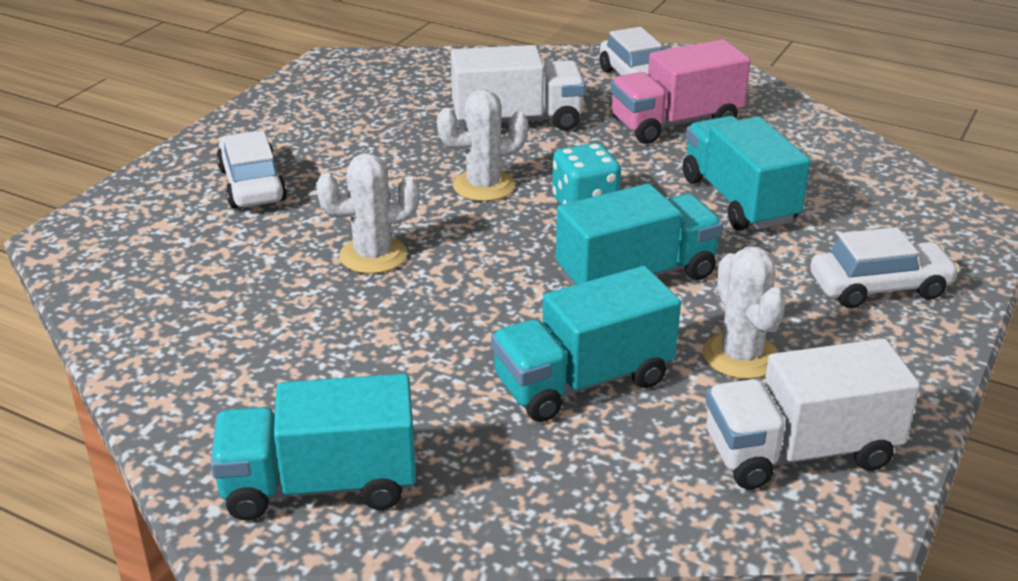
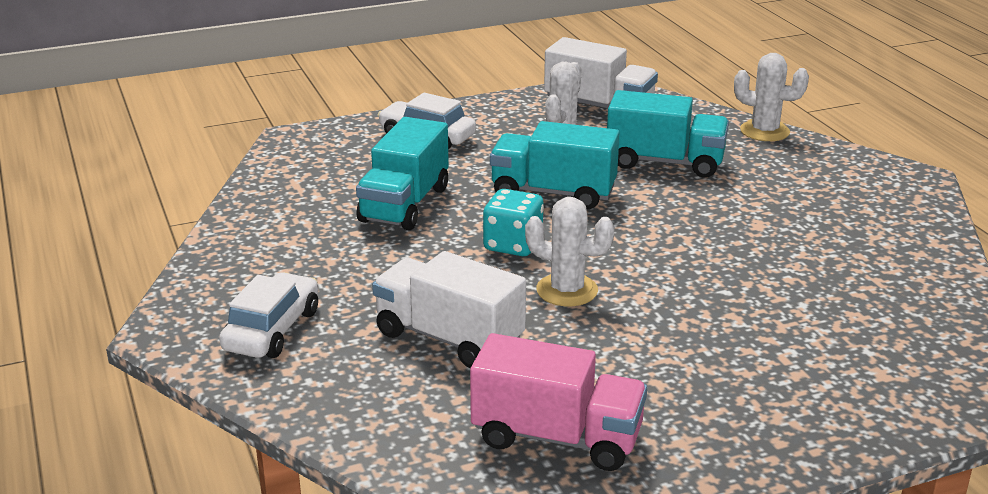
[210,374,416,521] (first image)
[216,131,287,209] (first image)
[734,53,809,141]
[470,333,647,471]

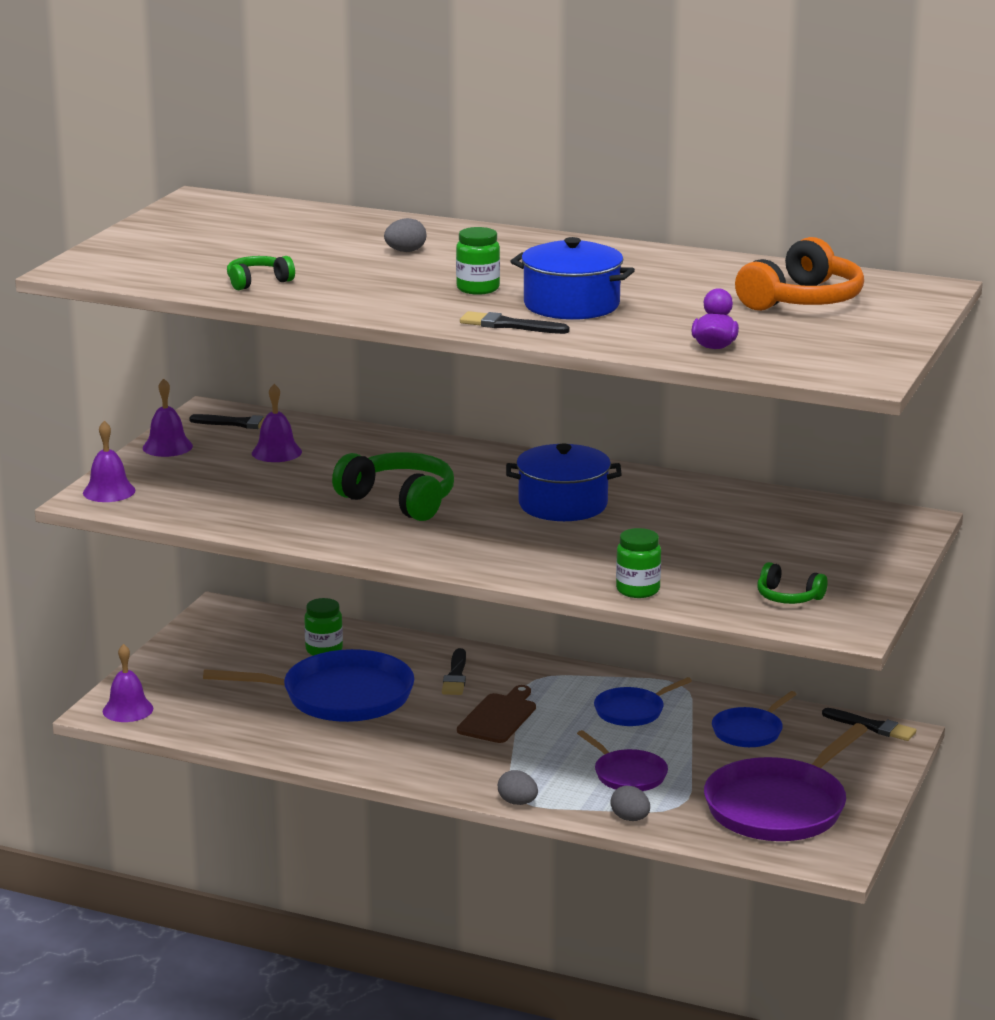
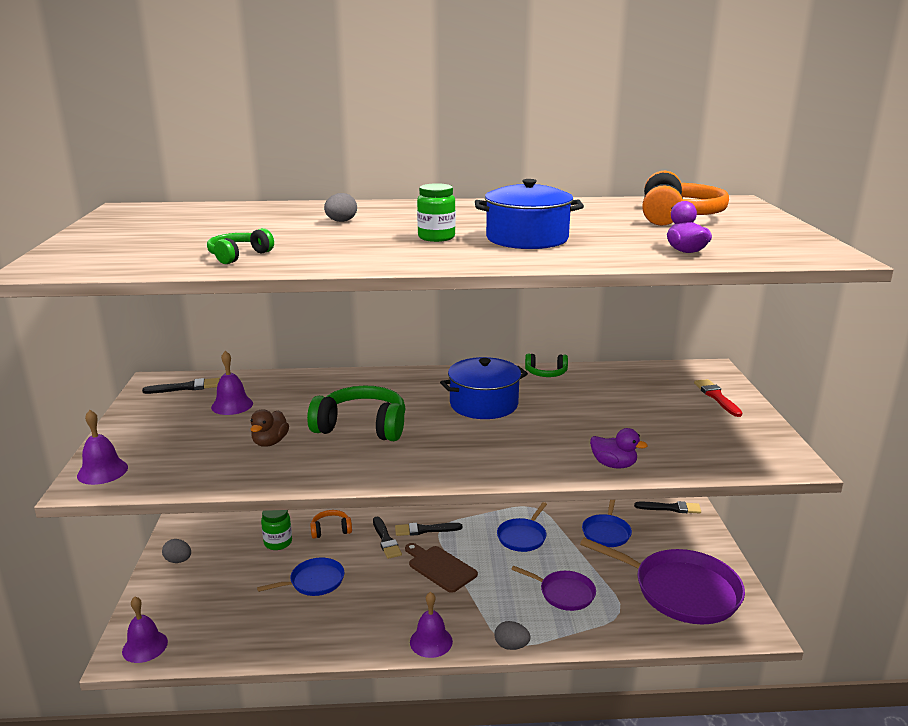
[410,592,453,658]
[257,558,344,596]
[405,543,478,593]
[395,523,462,536]
[162,539,191,563]
[590,428,648,469]
[580,538,745,624]
[525,354,568,377]
[251,409,289,447]
[310,510,352,538]
[694,379,742,417]

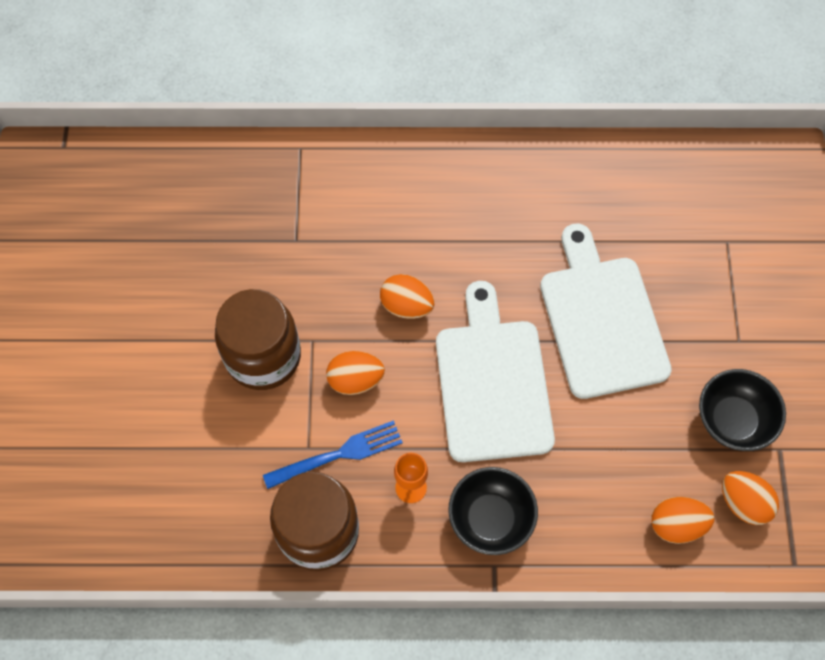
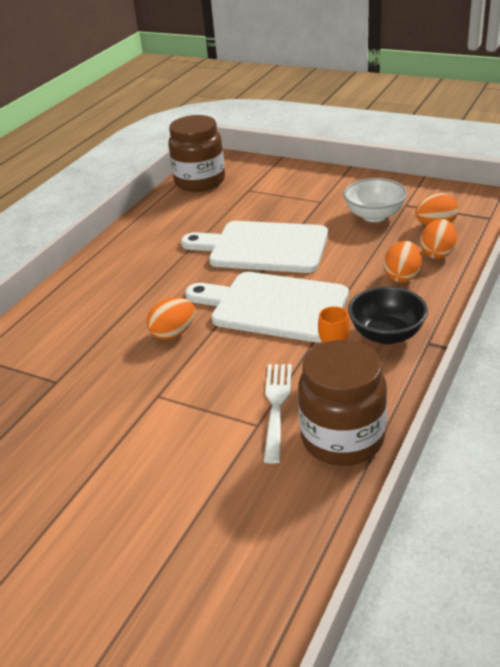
[168,115,225,192]
[264,364,292,464]
[384,241,422,282]
[343,178,407,222]

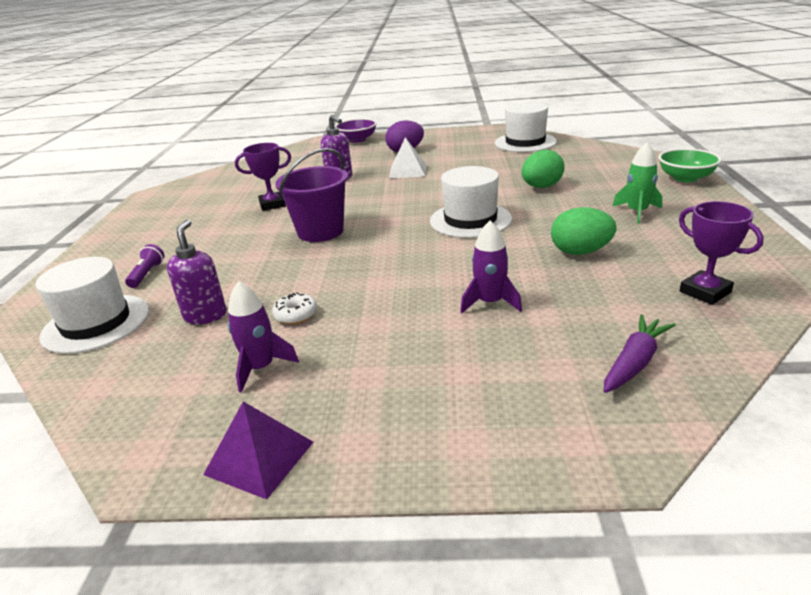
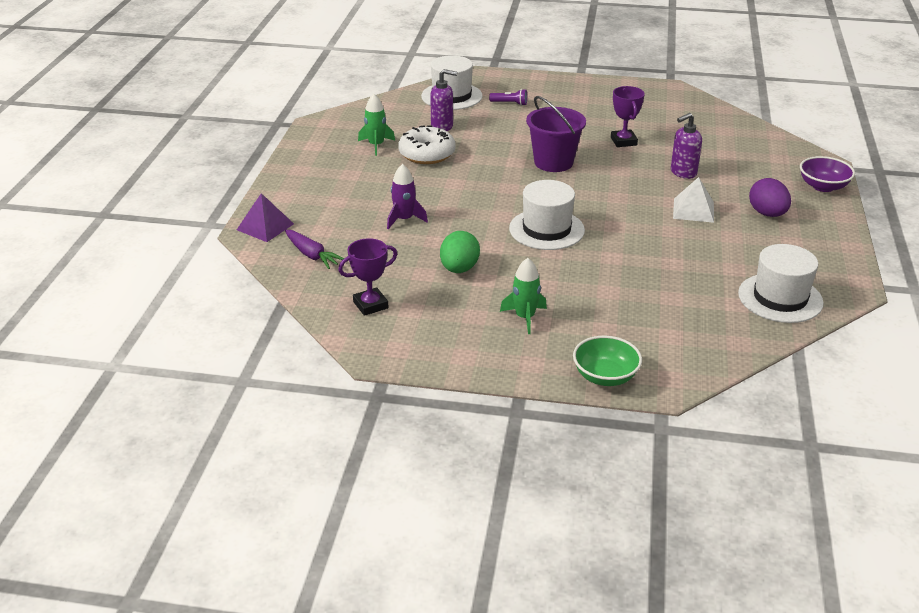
[237,193,294,242]
[358,94,395,156]
[398,125,456,164]
[522,150,565,188] (first image)

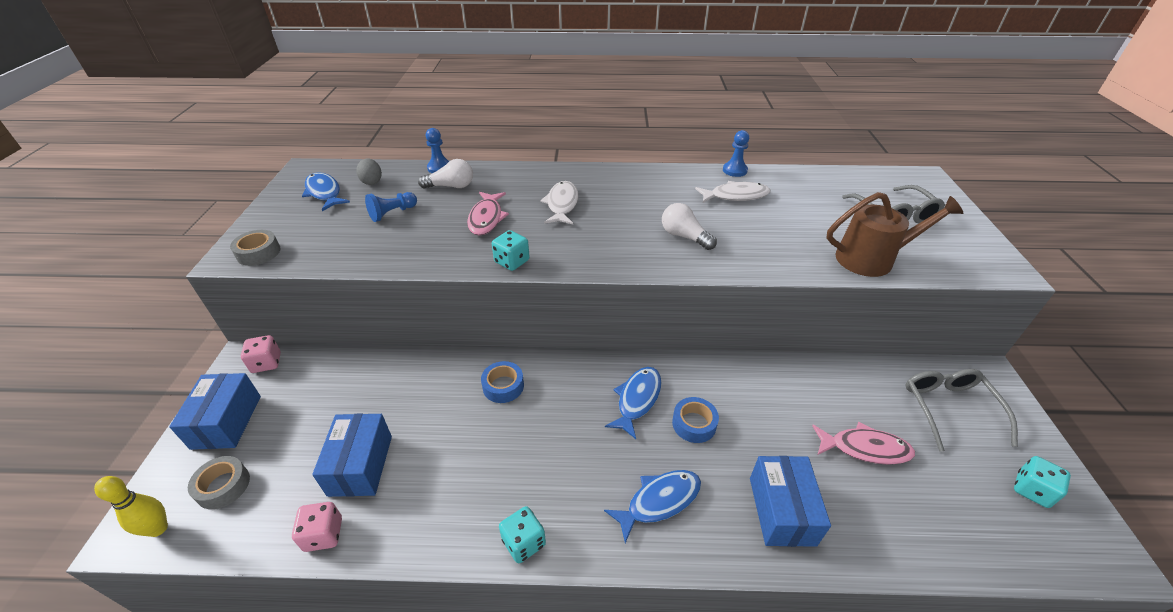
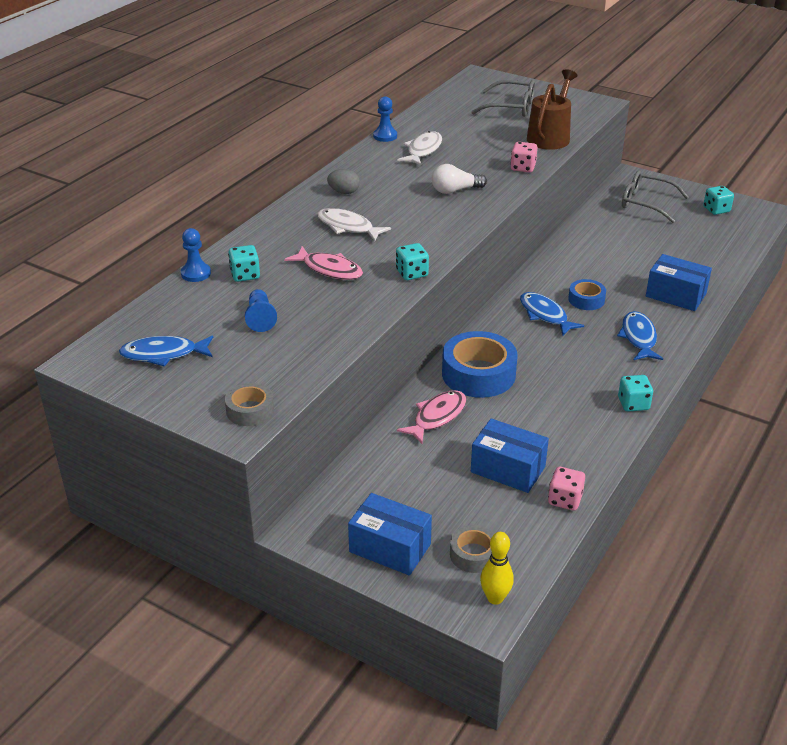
[510,142,537,172]
[327,169,360,194]
[228,245,260,282]
[442,331,518,398]
[397,390,466,444]

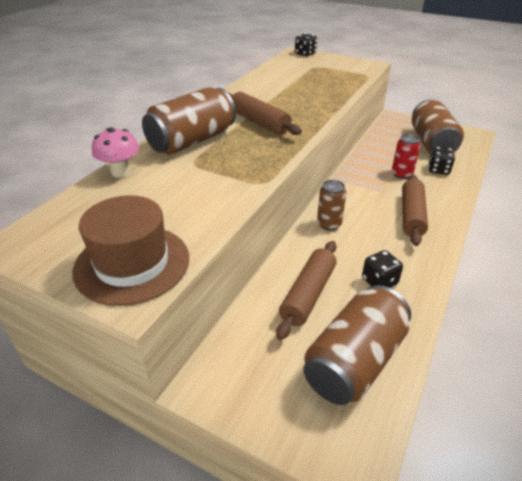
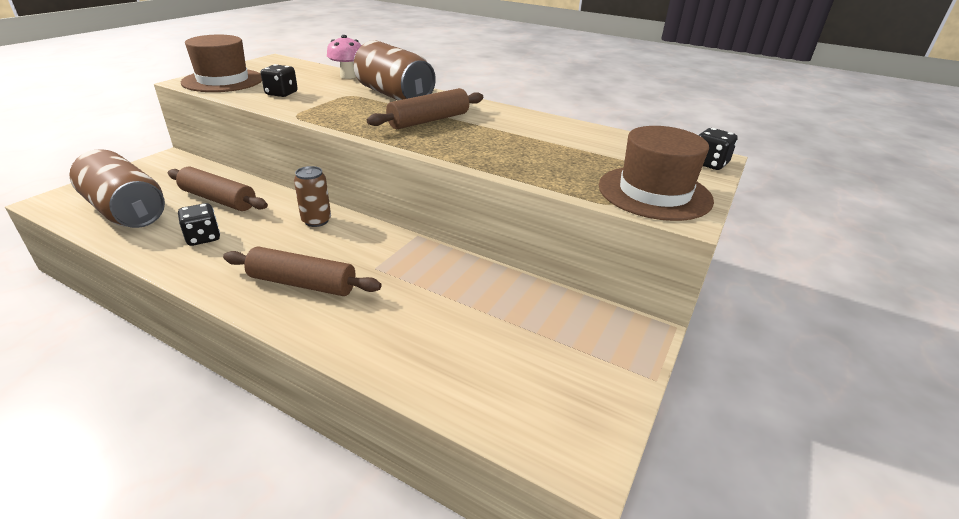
[392,134,421,179] (first image)
[412,100,464,154] (first image)
[261,64,298,97]
[599,126,714,221]

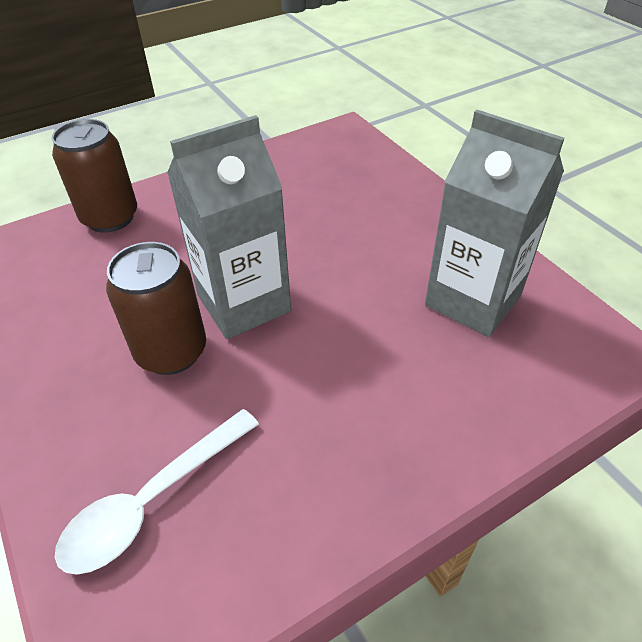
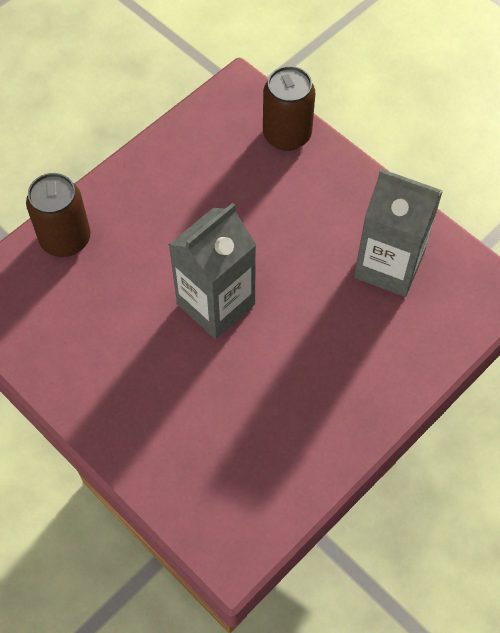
[55,409,259,575] (first image)
[263,66,315,151]

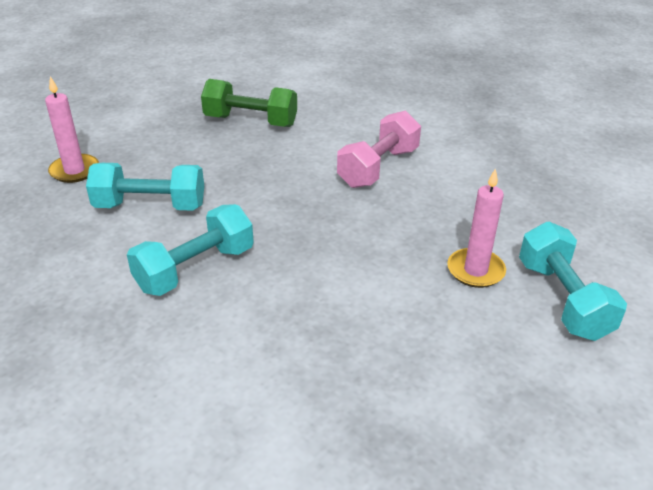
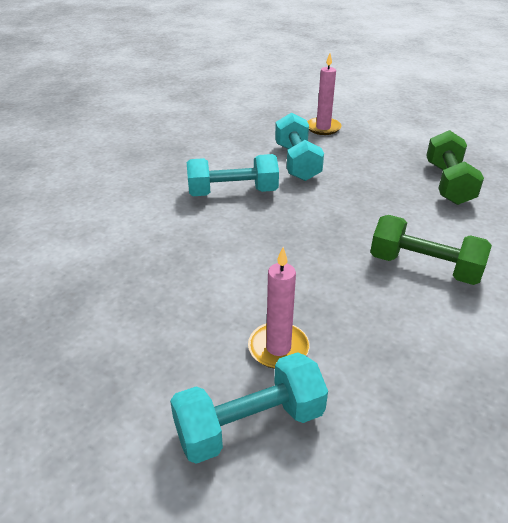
[187,154,279,196]
[370,215,492,285]

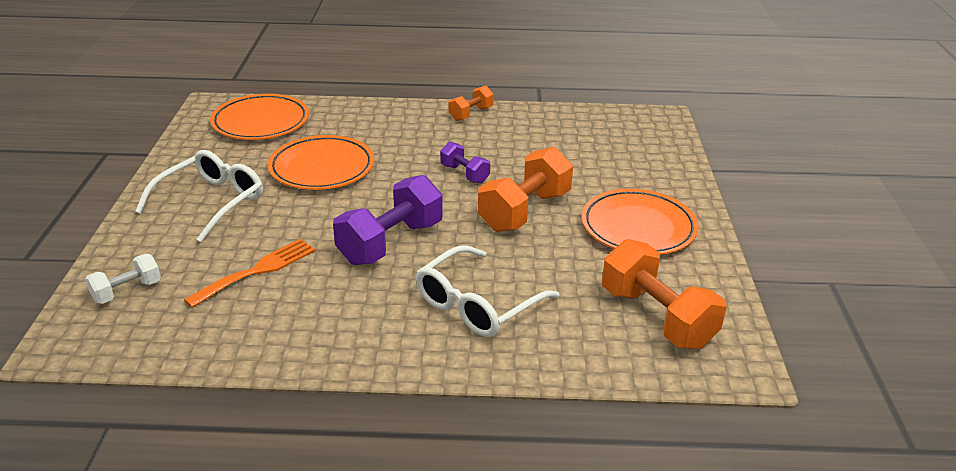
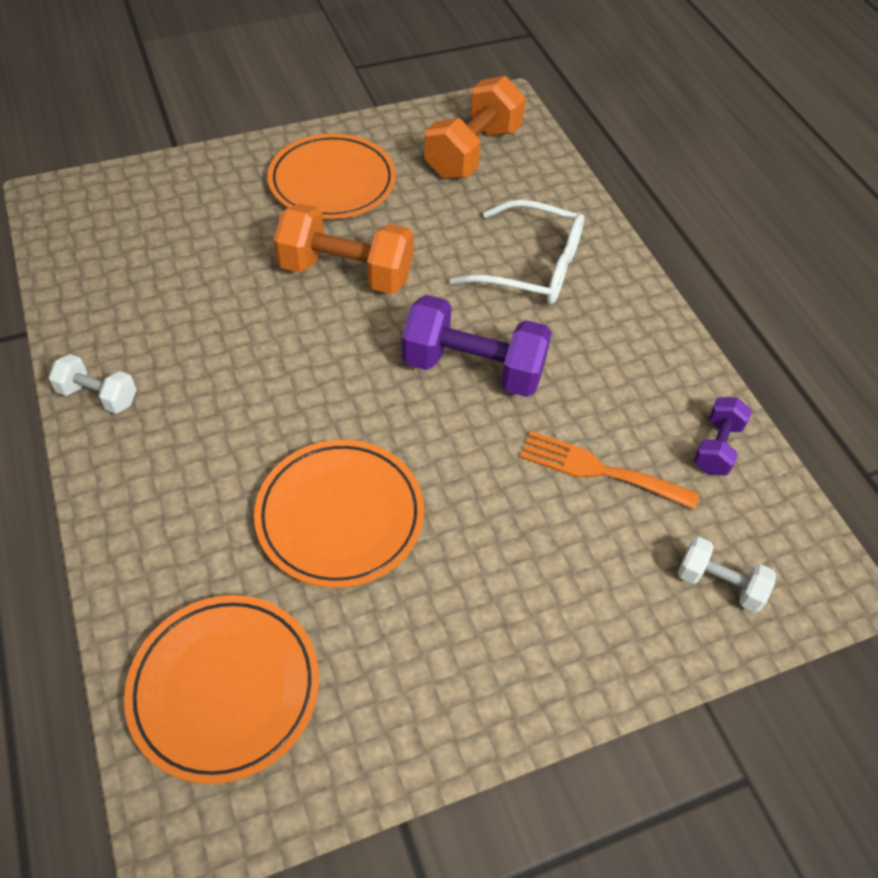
[135,150,263,243] (first image)
[693,397,752,475]
[48,354,137,414]

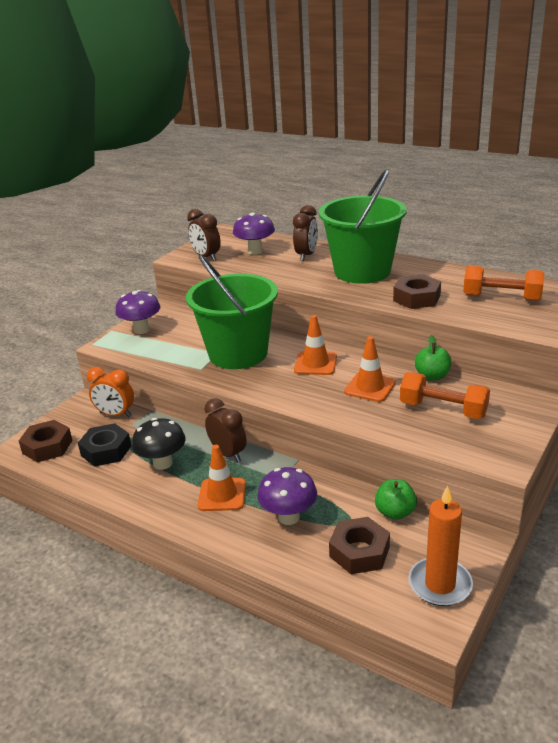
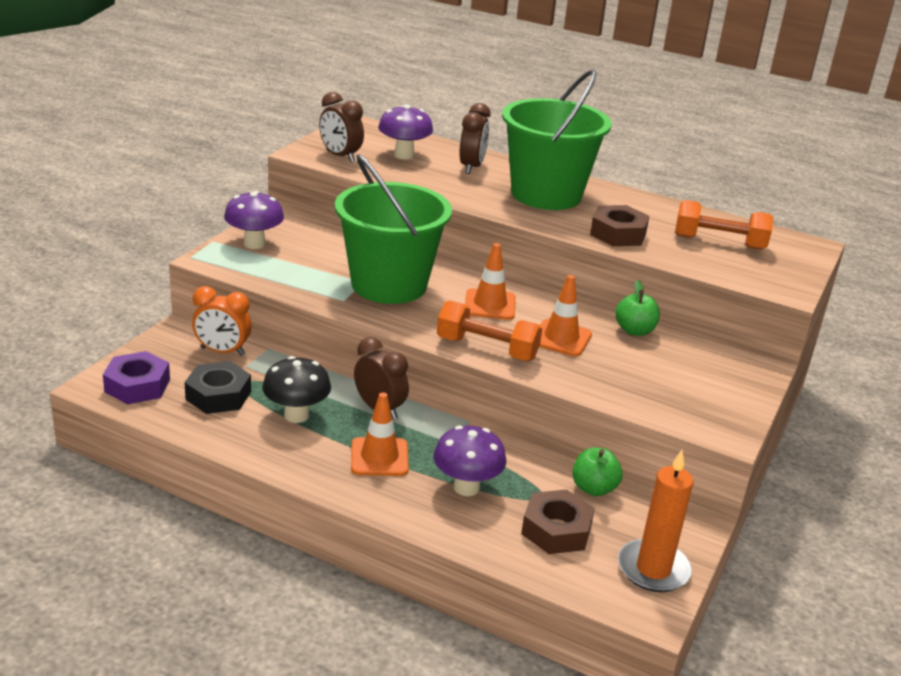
[103,351,170,404]
[437,301,542,361]

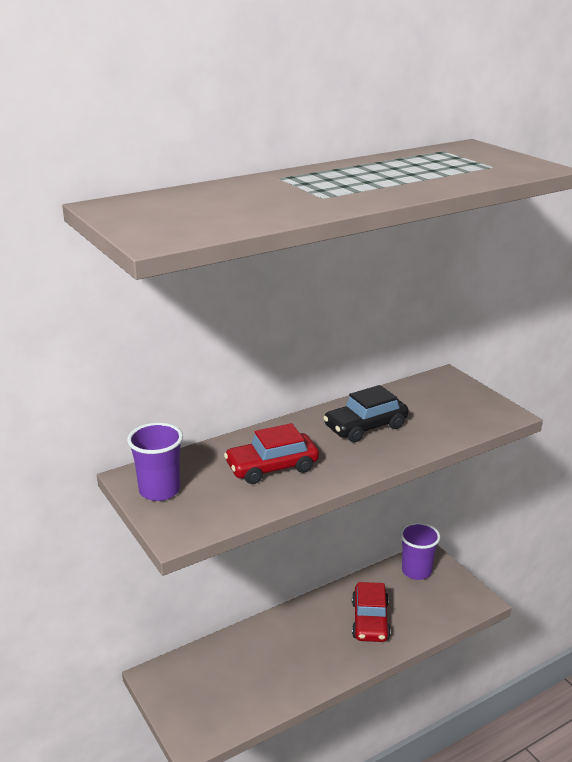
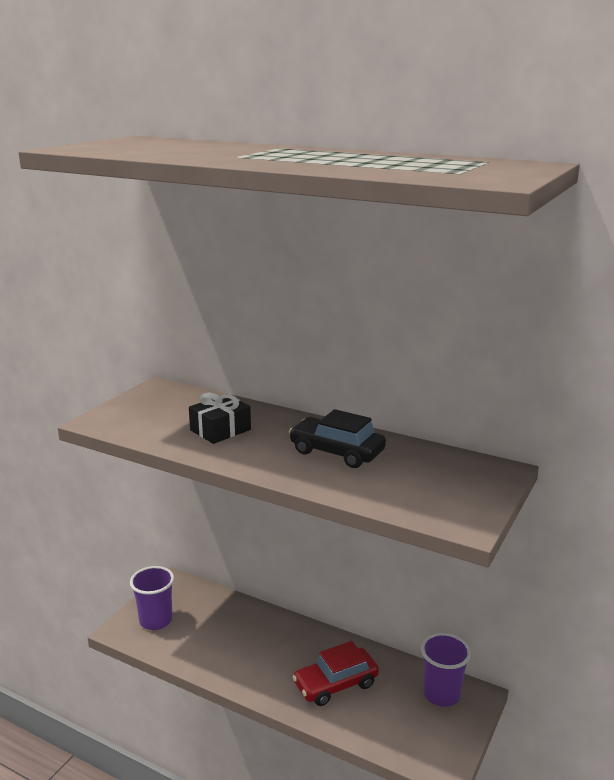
[130,566,174,630]
[189,393,251,444]

